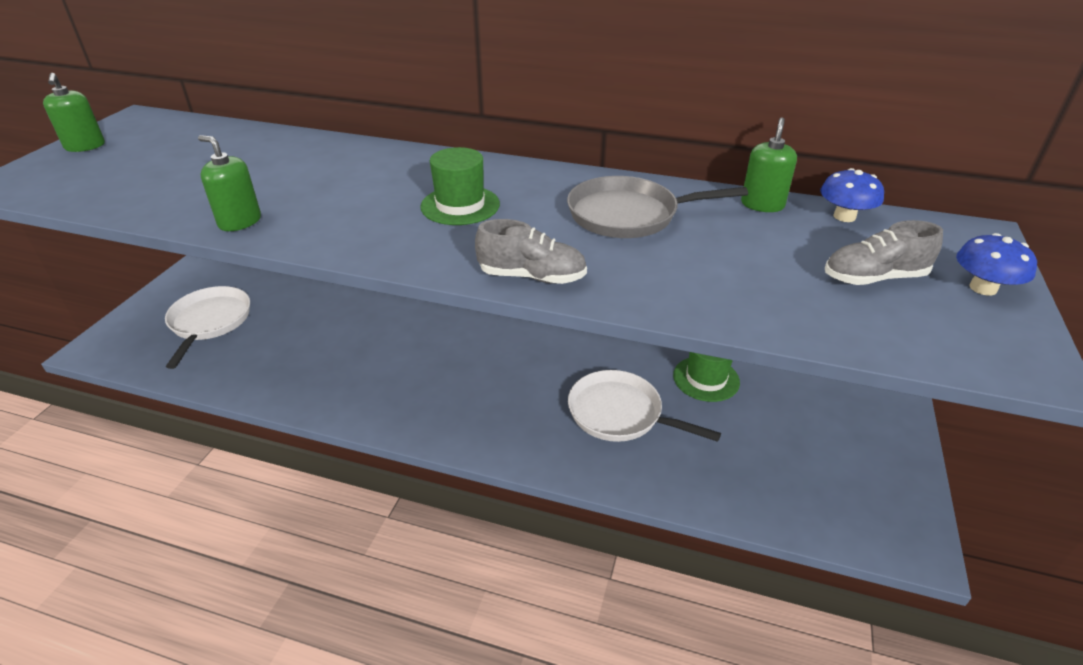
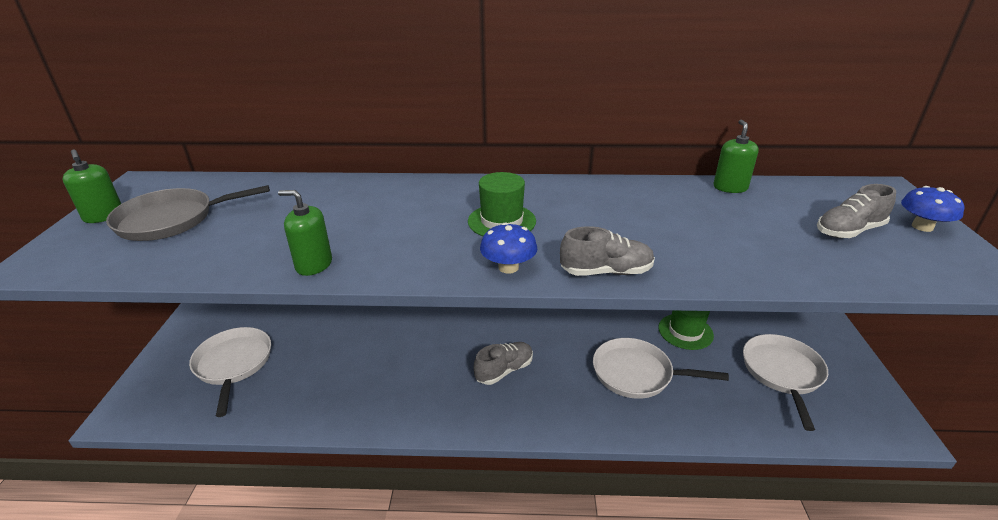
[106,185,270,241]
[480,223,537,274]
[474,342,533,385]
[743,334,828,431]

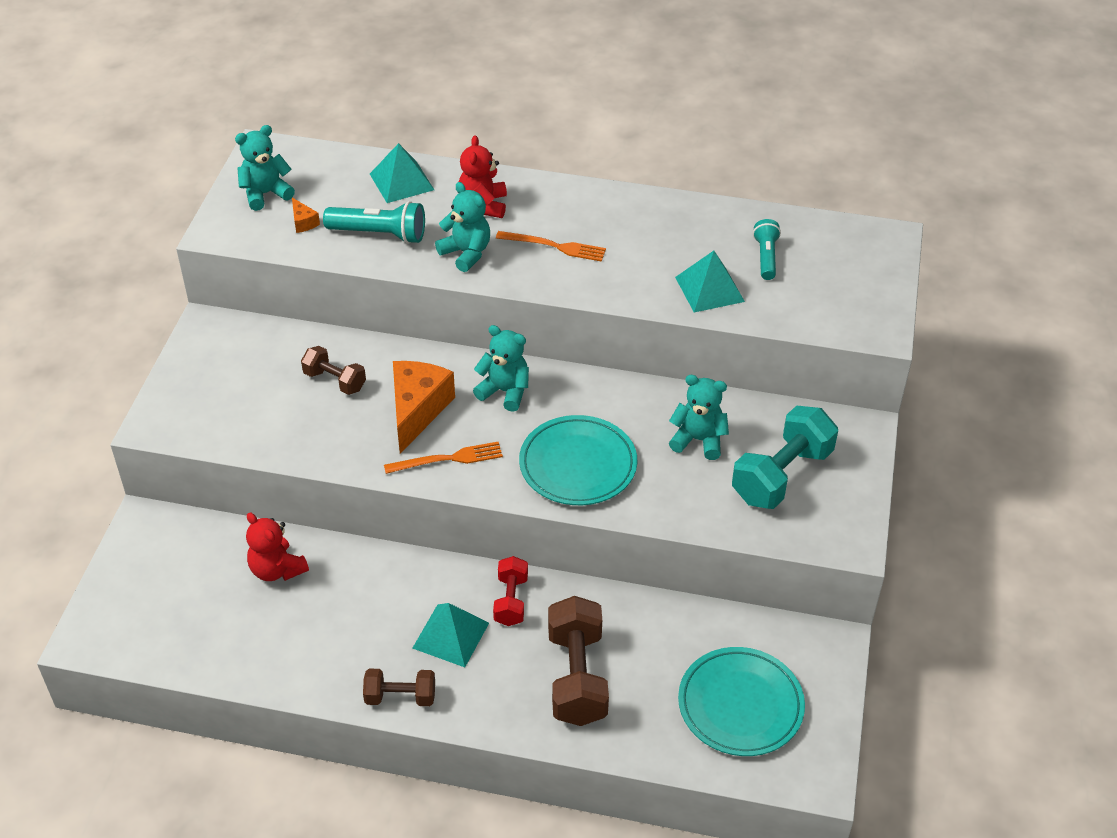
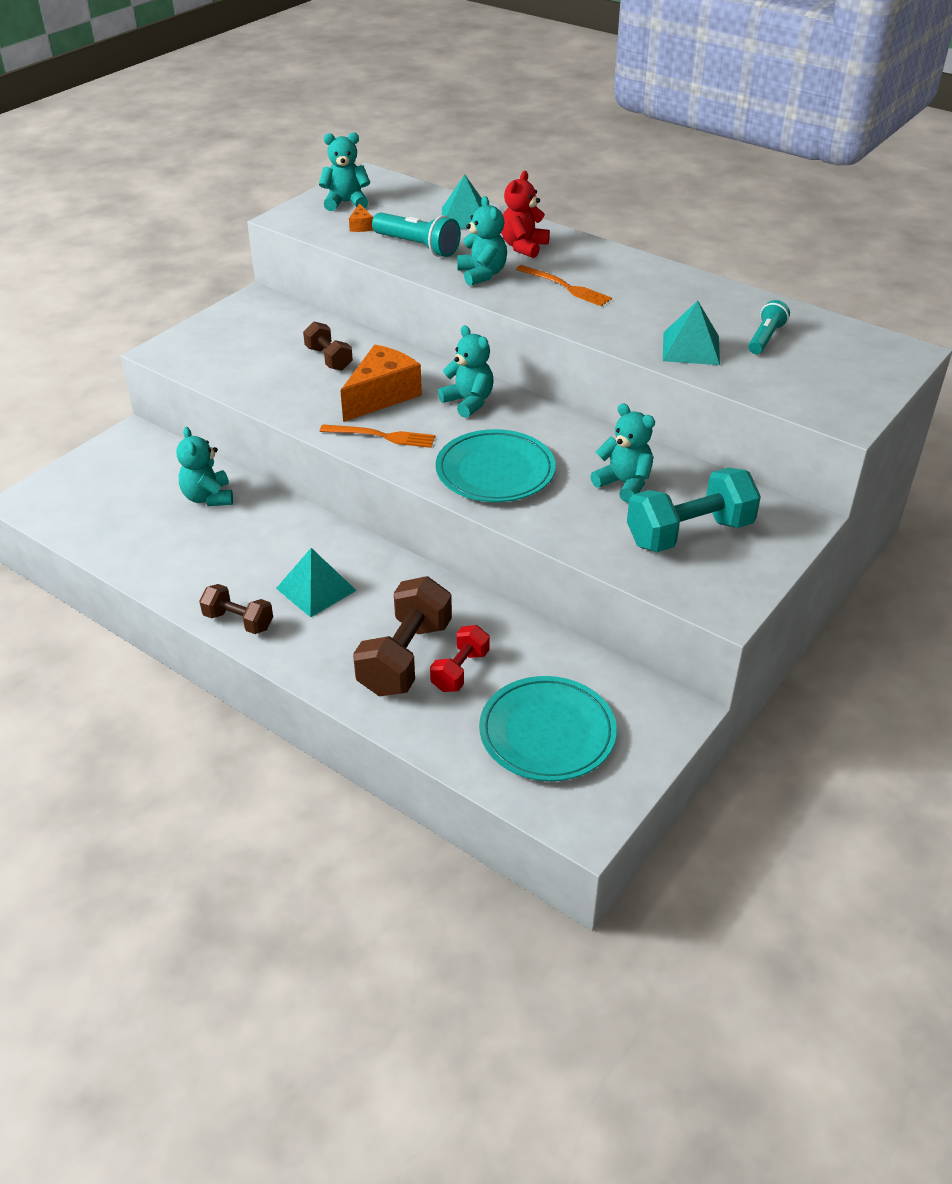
[177,427,233,506]
[430,625,490,692]

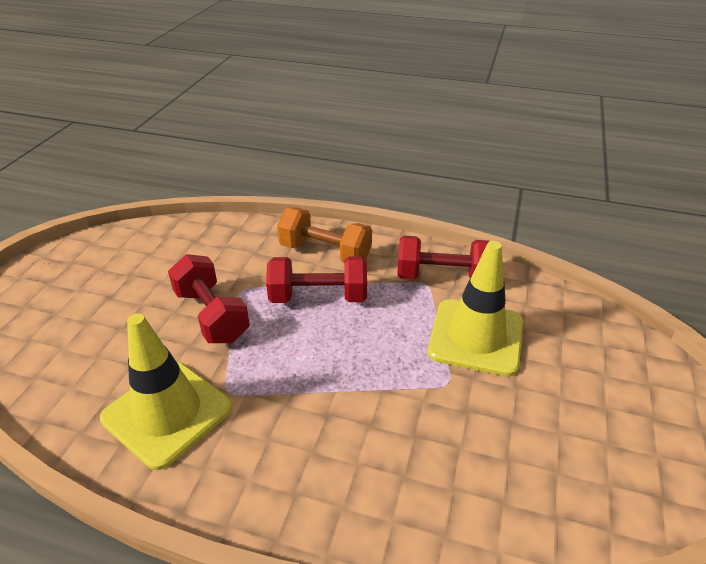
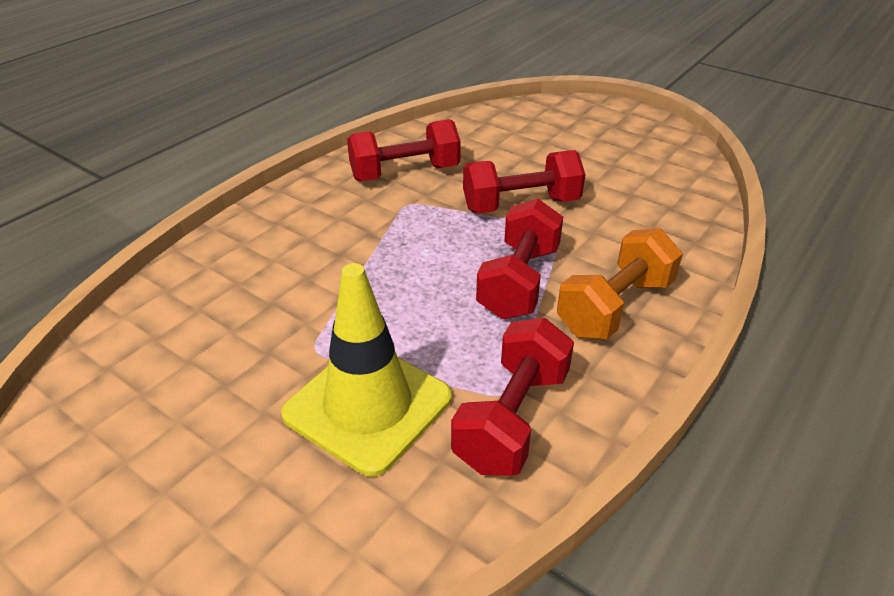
[347,119,461,181]

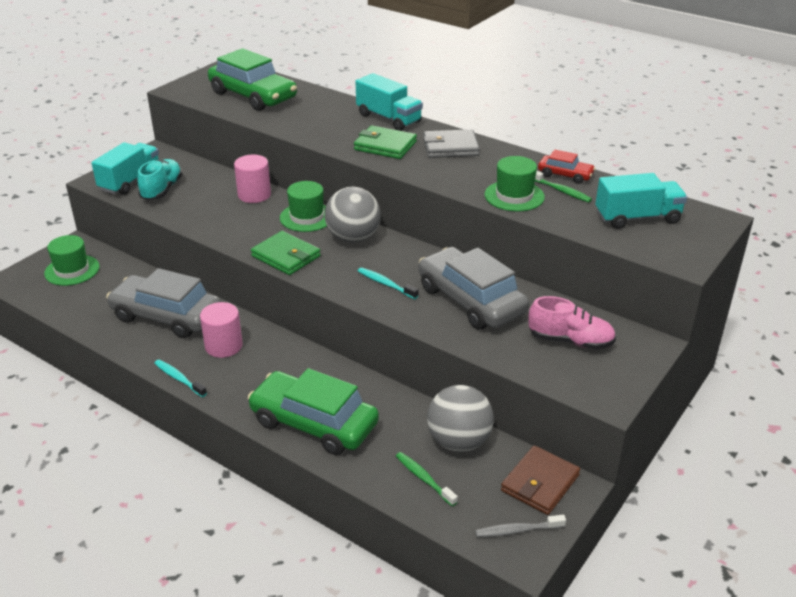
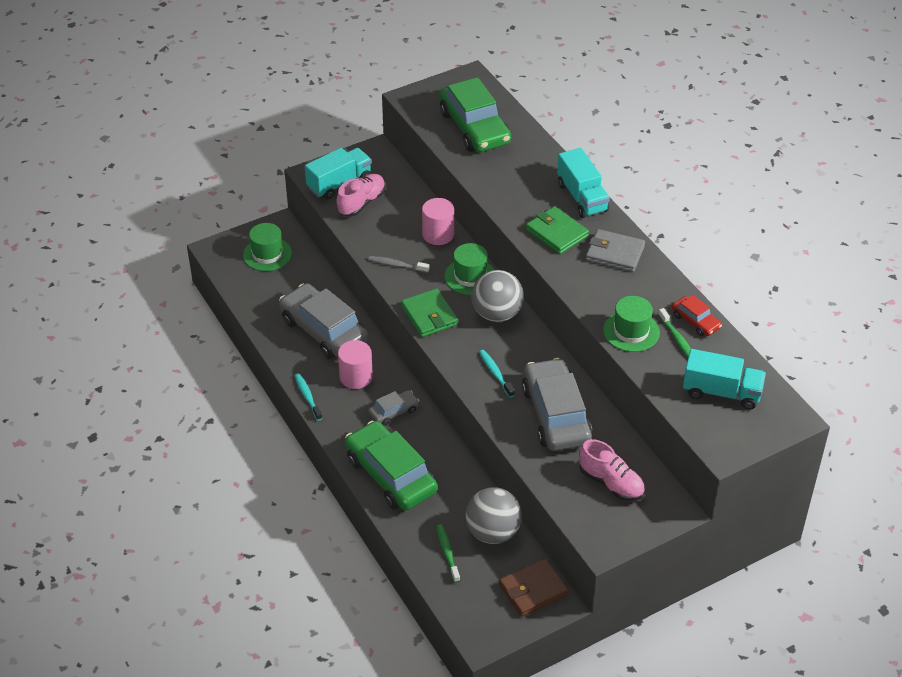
[337,174,386,217]
[368,256,430,273]
[368,390,419,426]

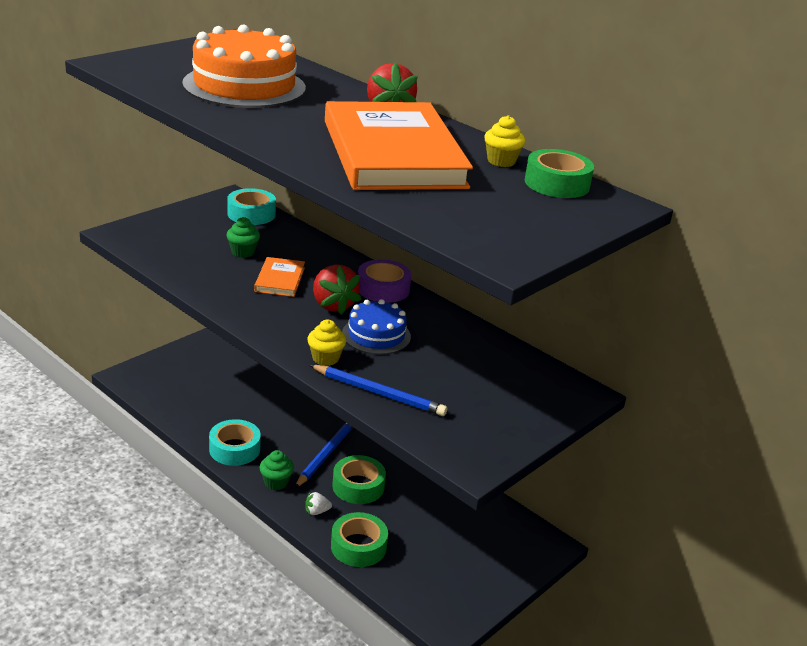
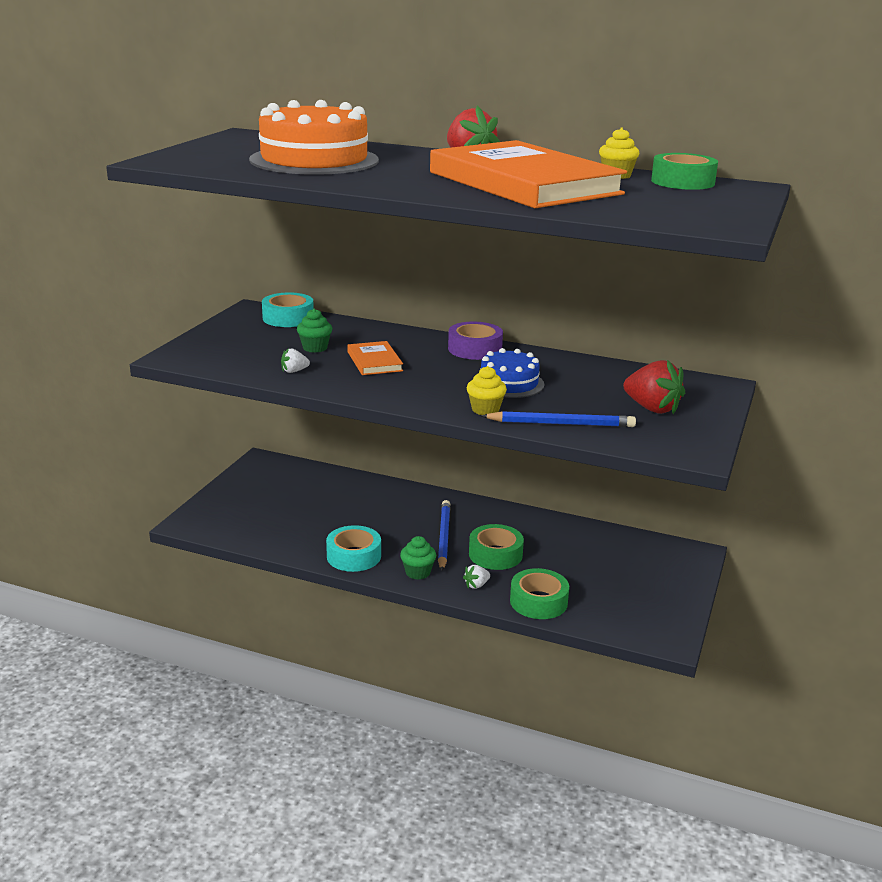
[623,360,685,414]
[281,348,310,373]

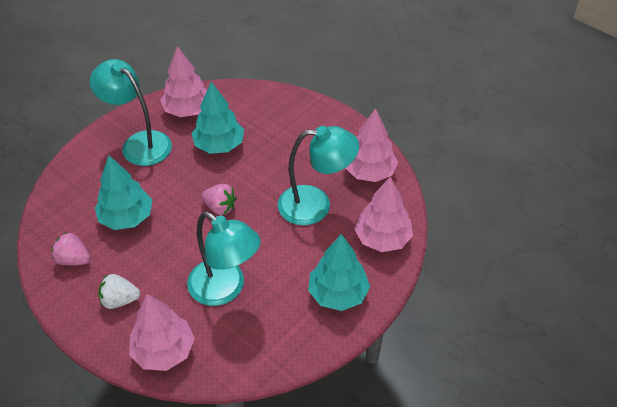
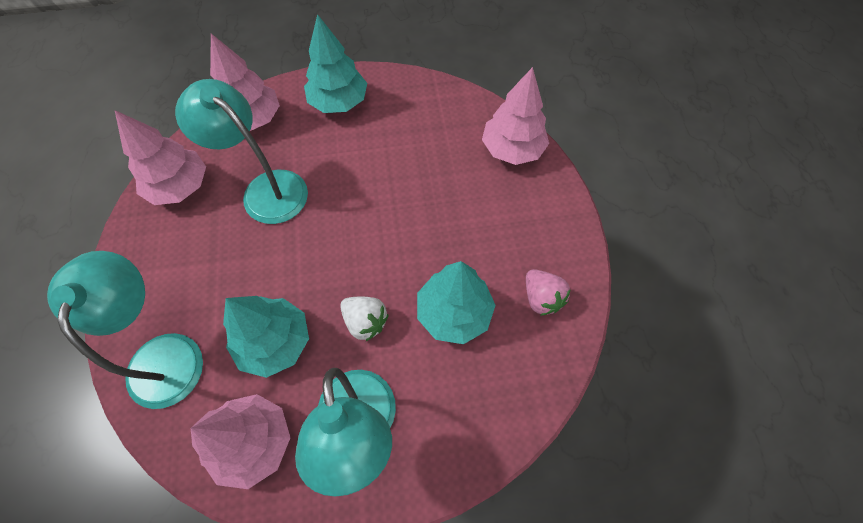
[340,296,389,341]
[47,251,203,409]
[201,184,237,215] (first image)

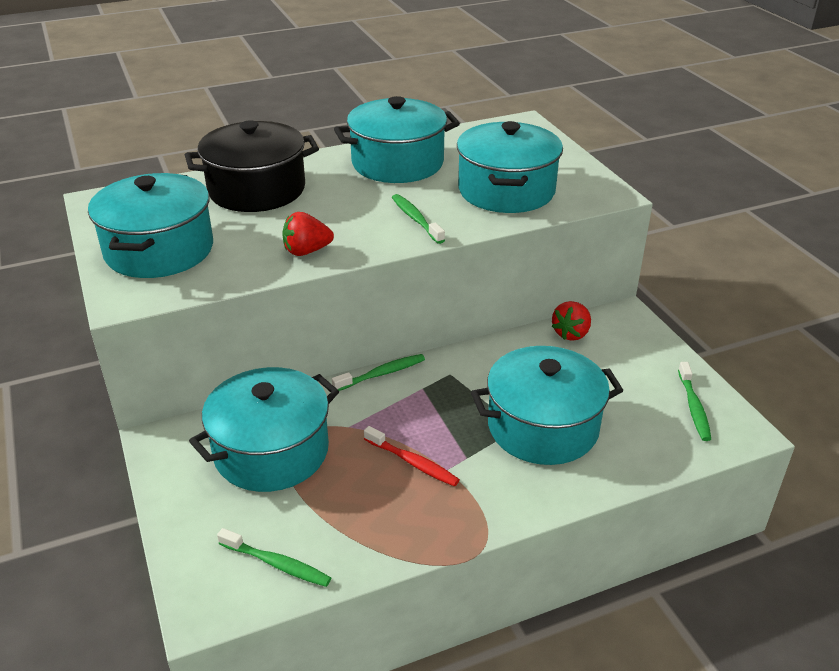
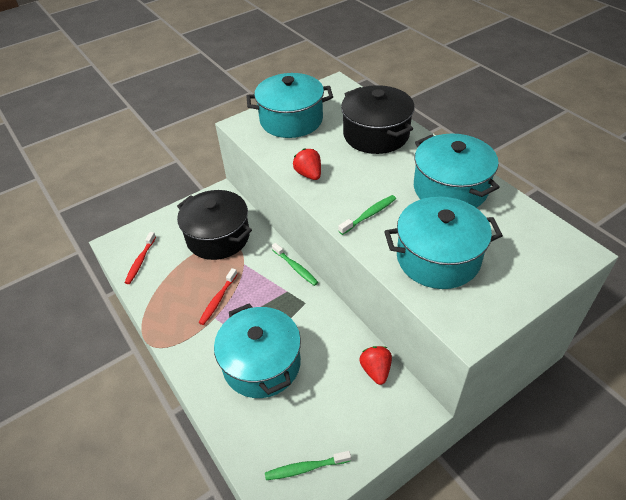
[177,190,252,260]
[125,232,156,284]
[359,346,392,385]

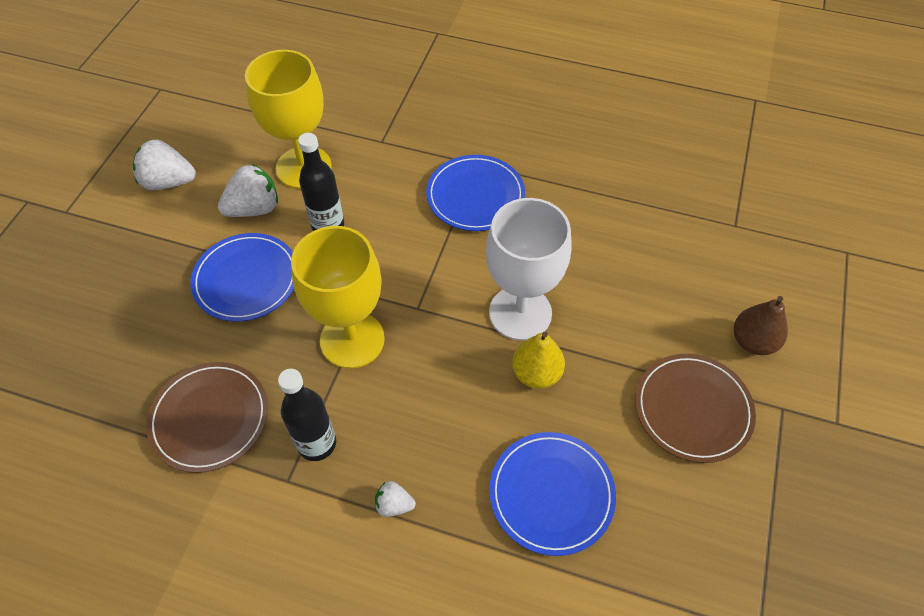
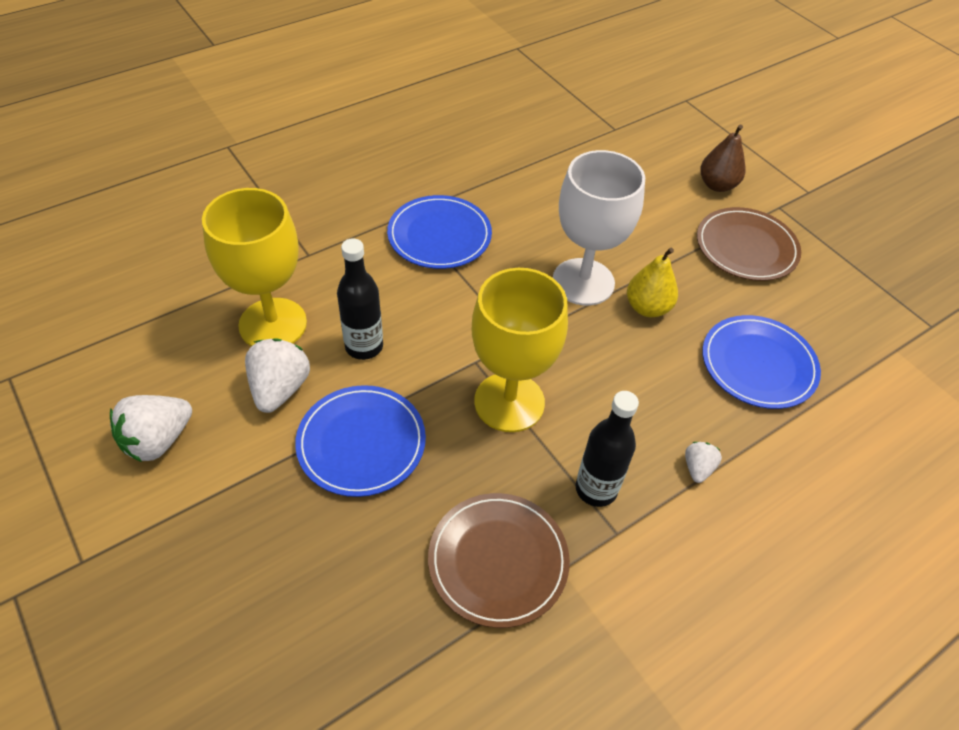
[685,442,722,483]

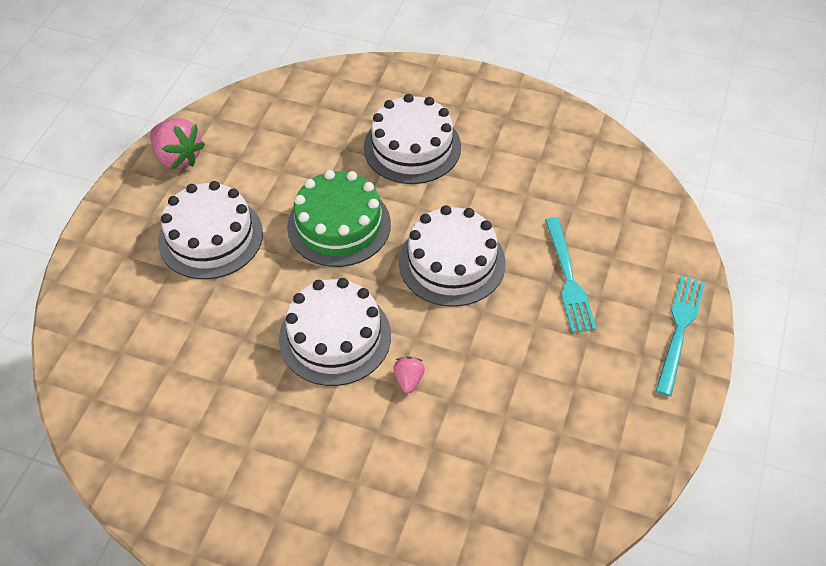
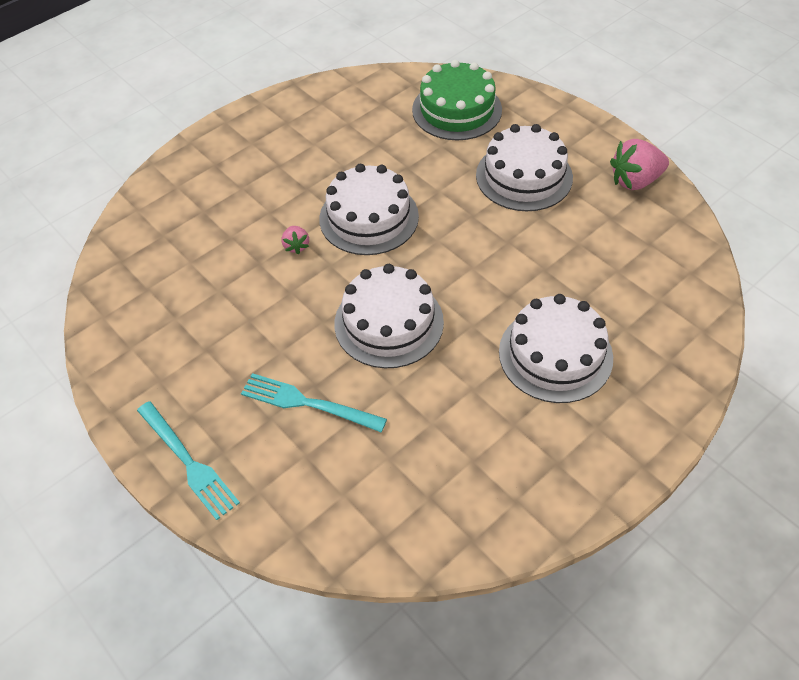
[412,60,502,140]
[282,226,309,254]

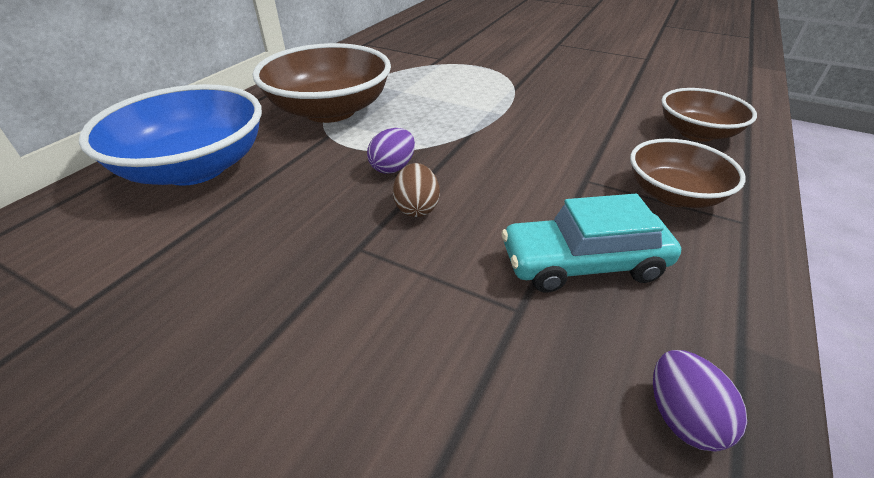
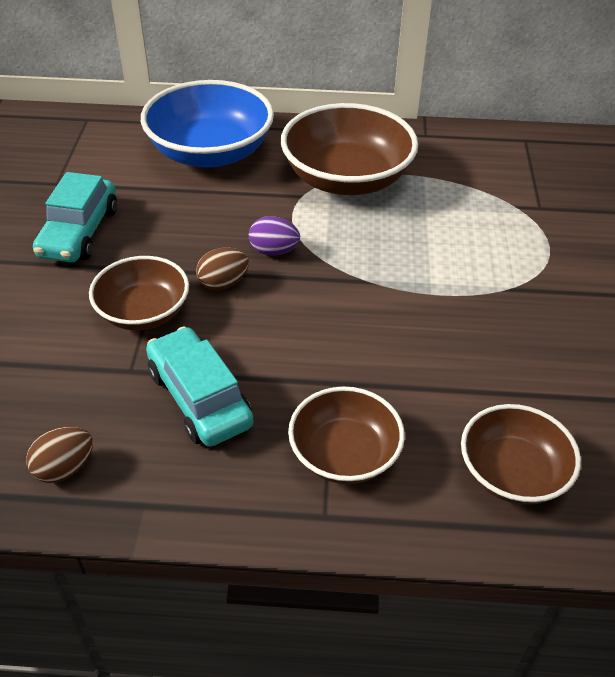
[26,427,93,483]
[33,172,117,262]
[89,256,189,330]

